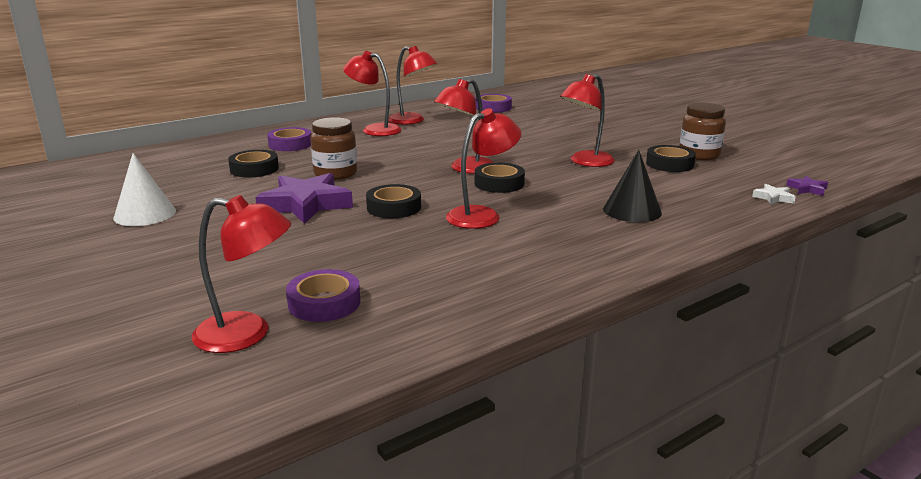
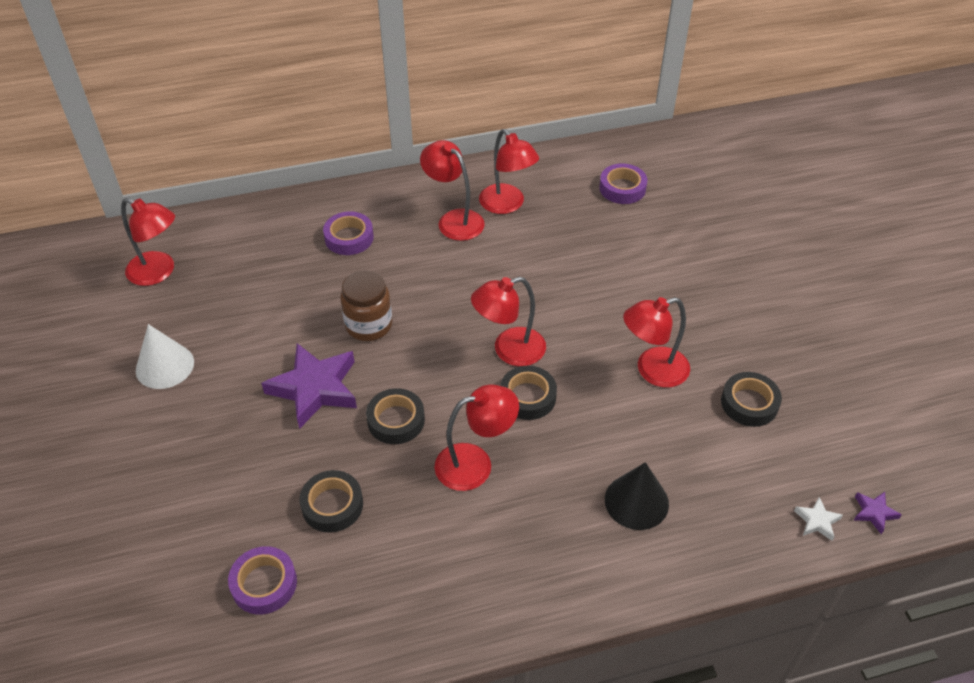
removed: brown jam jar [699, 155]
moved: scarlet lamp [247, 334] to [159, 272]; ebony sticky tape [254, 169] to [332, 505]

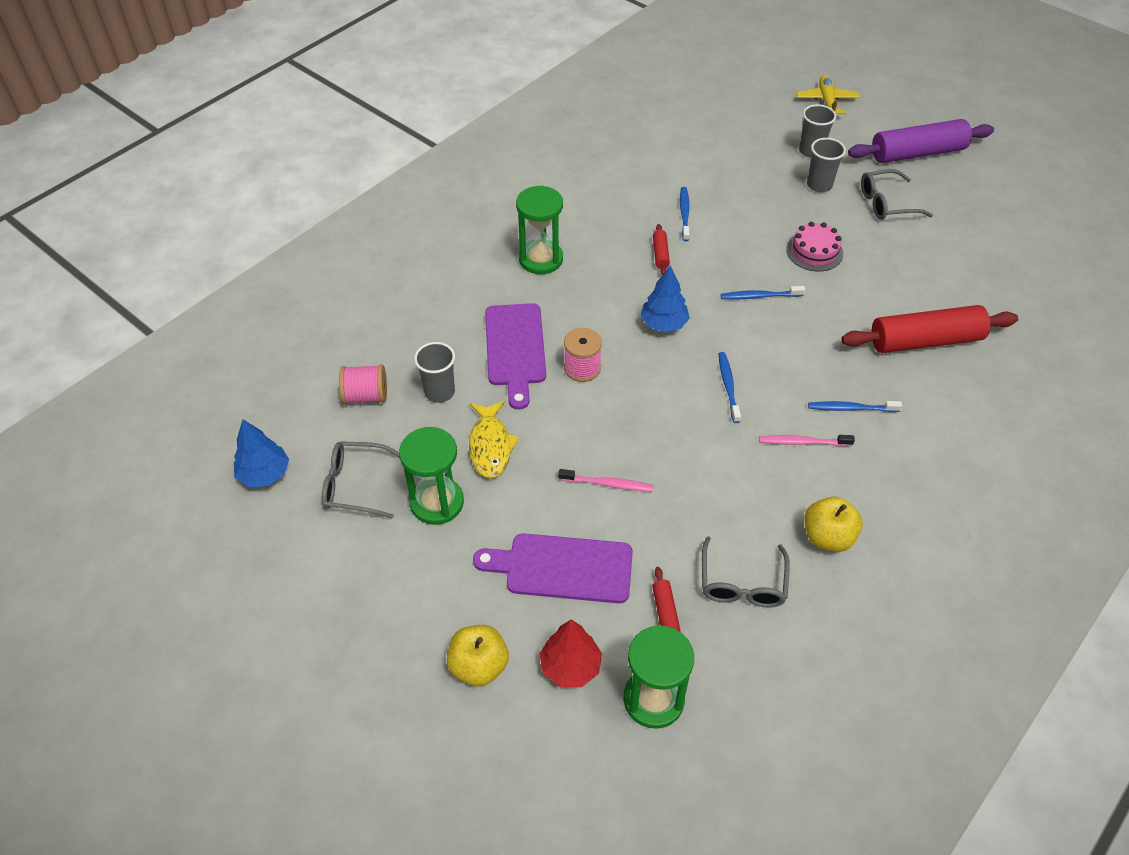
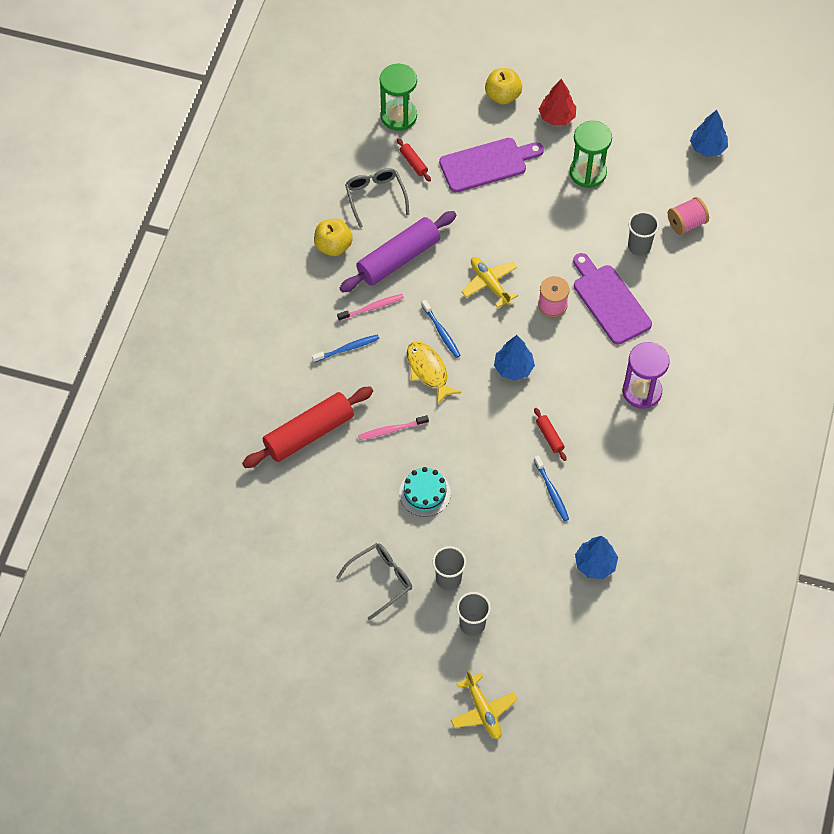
removed: gray eyeglasses [356, 485]; royal blue tooth brush [759, 296]
added: yellow toy plane [489, 283]; royal blue tree [595, 564]
moved: yellow fish figure [490, 446] to [428, 371]; scarlet tree [570, 666] to [557, 117]; pink tooth brush [608, 484] to [391, 430]; royal purple pastry roller [917, 153] to [398, 258]
recoloured: leaf-green sandglass [541, 259] to royal purple sandglass [642, 391]; pink layer cake [814, 251] to turquoise layer cake [425, 493]

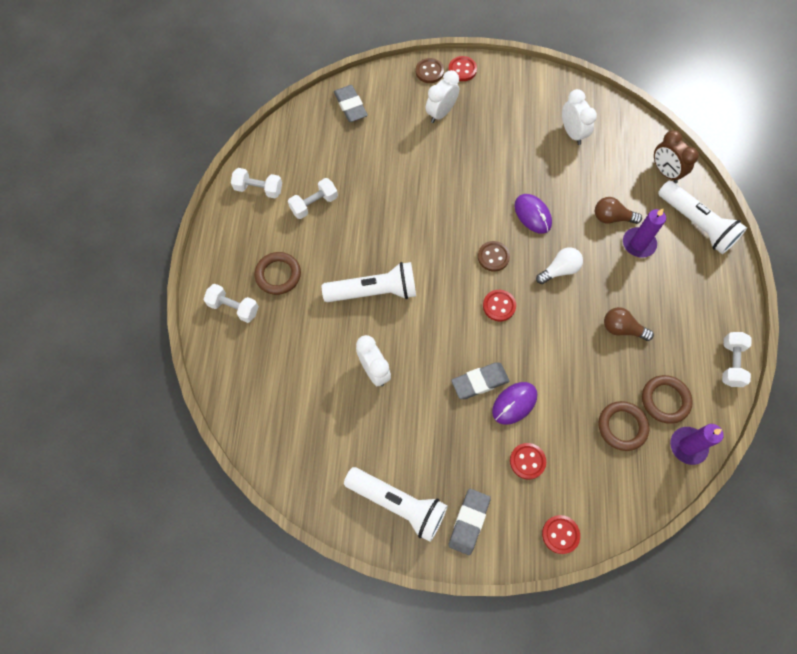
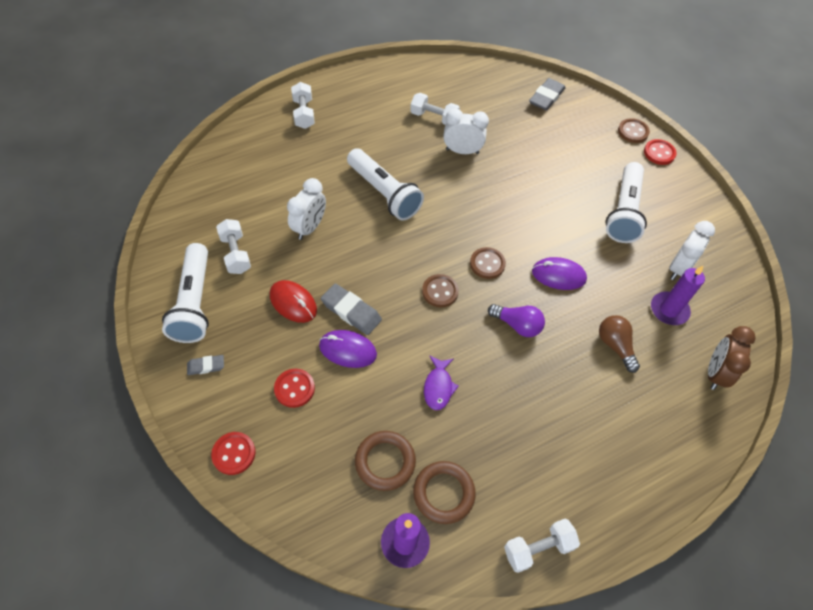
removed: brown ring [278, 275]; brown lightbulb [622, 329]
added: scarlet PC mouse [293, 303]; royal purple fish figure [438, 387]
moved: snow-white hand weight [258, 189] to [236, 254]; snow-white bedside clock [441, 113] to [462, 151]; royal purple wax candle [638, 243] to [669, 310]; snow-white torch [696, 224] to [623, 212]
recoloured: scarlet button [499, 306] to brown button [440, 292]; snow-white lightbulb [559, 270] to royal purple lightbulb [517, 325]
turned: royal purple PC mouse [532, 215] = [558, 275] 75 degrees clockwise
resized: gray eraser [468, 522] = [206, 366] x0.58

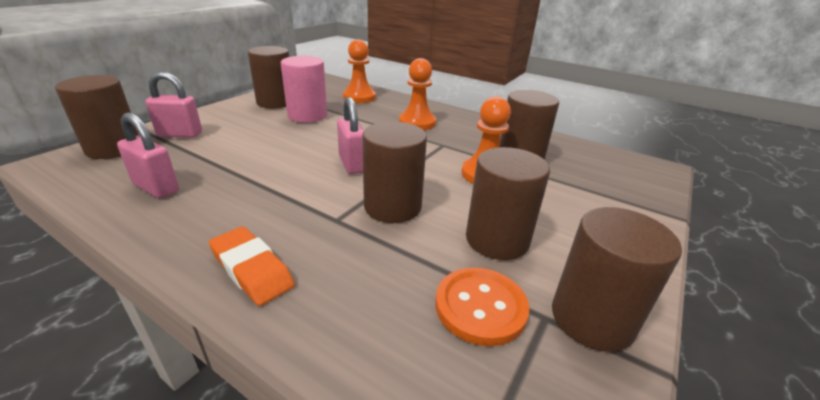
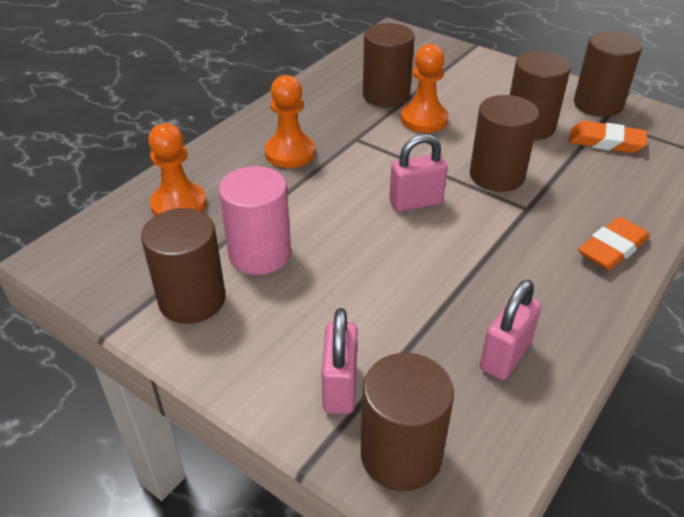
replaced: bright orange button [480, 307] to bright orange eraser [606, 142]

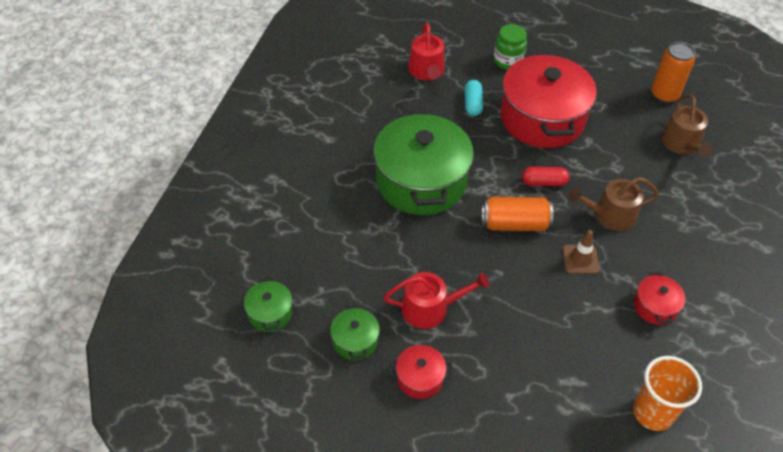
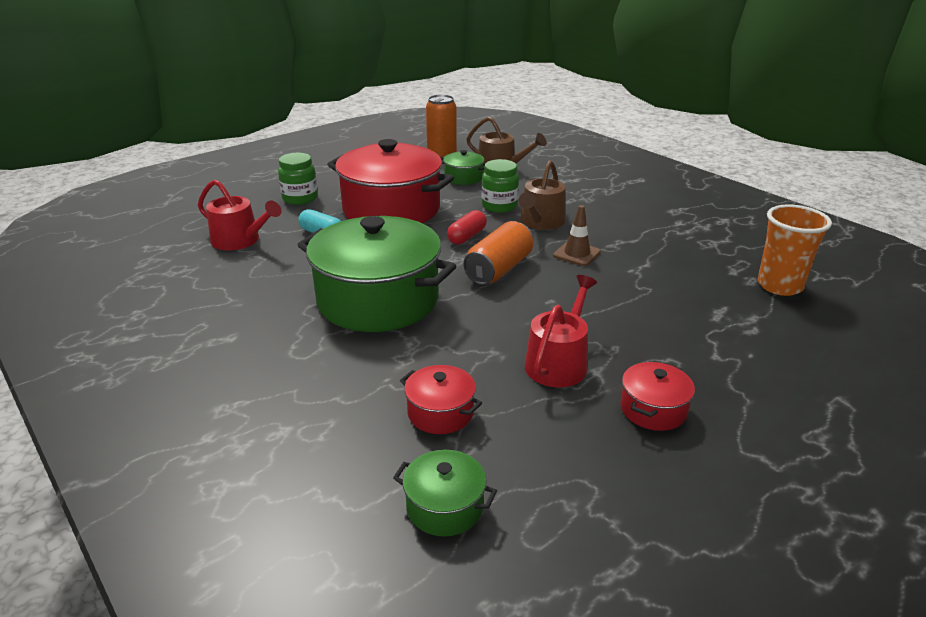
added: leaf-green jam jar [499, 206]
moved: leaf-green cooking pot [355, 341] to [463, 178]; scarlet cooking pot [655, 306] to [440, 413]

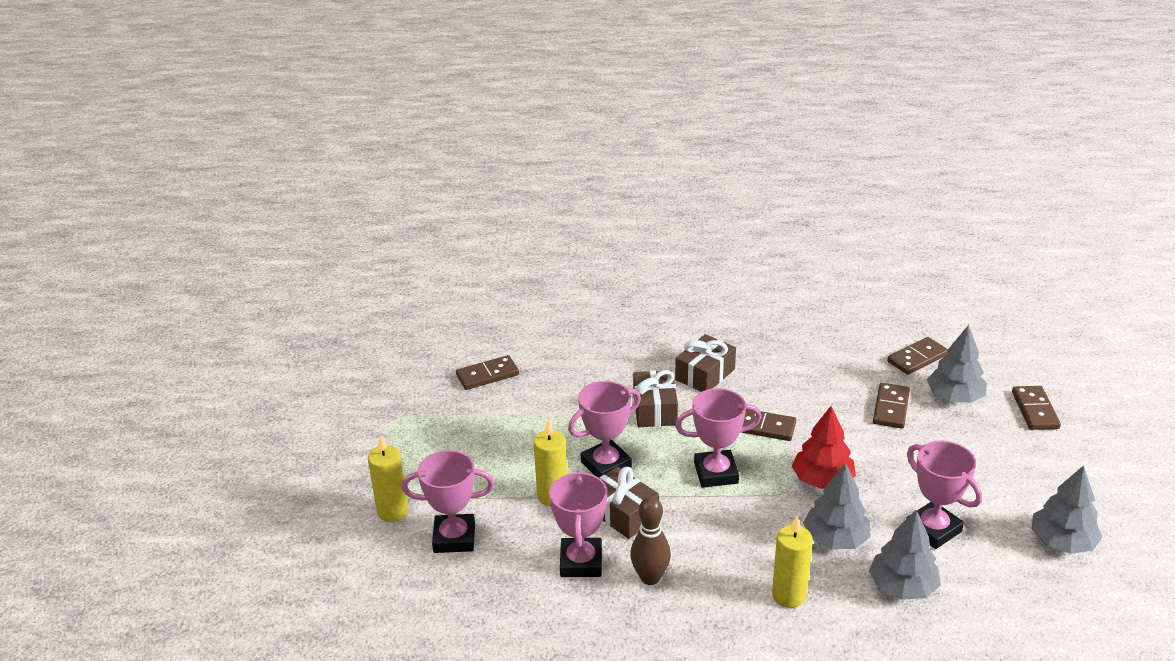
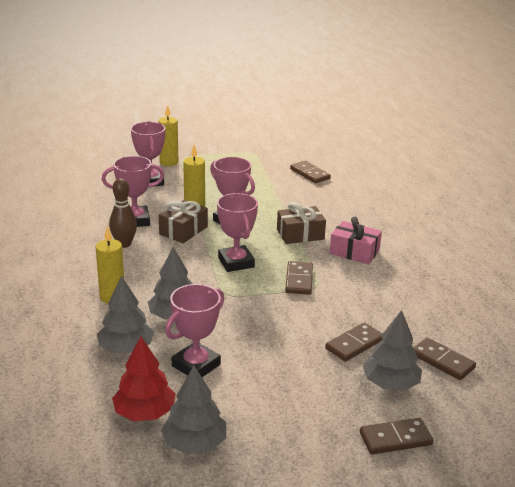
moved: scarlet tree [822, 480] to [144, 413]
recoloured: brown gift [705, 374] to pink gift [354, 252]
turned: brown domino tile [890, 408] = [354, 344] 45 degrees counterclockwise

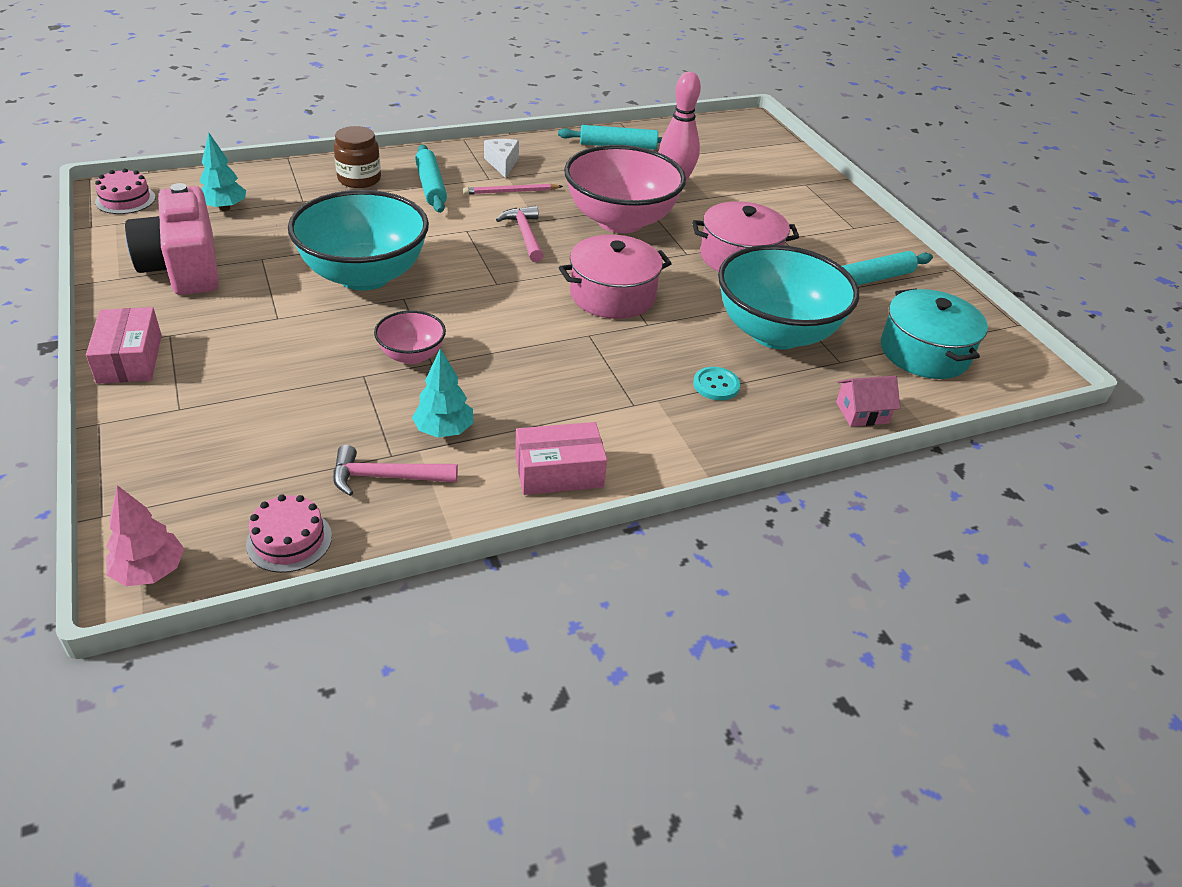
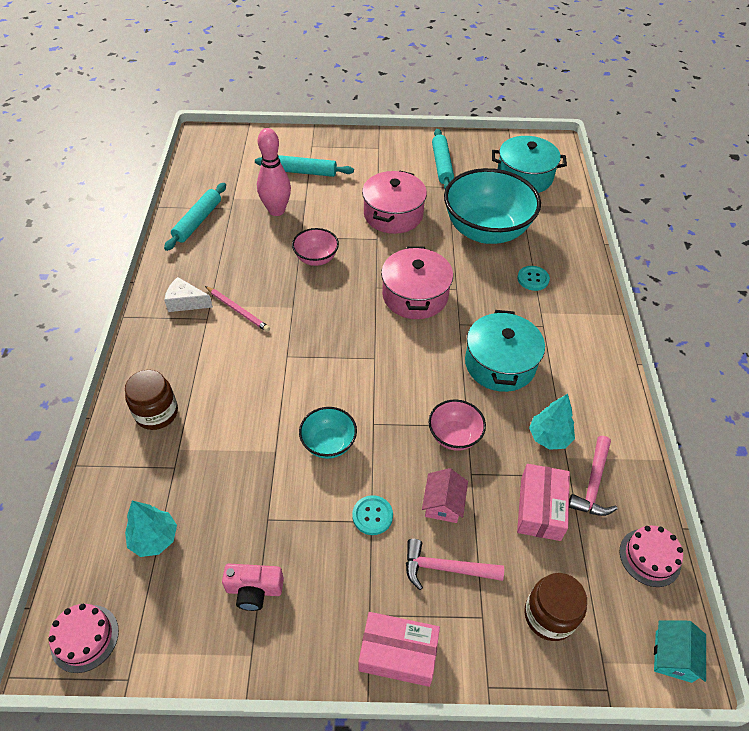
added: turquoise button [372, 516]; turquoise cooking pot [500, 364]; brown jam jar [549, 615]
moved: turquoise pastry roller [431, 186] to [304, 172]; pink claw hammer [525, 234] to [445, 568]; pink package [559, 472] to [540, 508]; pink toy house [862, 412] to [443, 504]
replaced: pink tree [150, 572] to turquoise toy house [673, 656]
turned: pink wooden pencil [511, 192] = [238, 310] 60 degrees counterclockwise
resized: pink photo camera [184, 266] = [254, 590] x0.49; turquoise deep dish [364, 275] = [328, 444] x0.47; pink deep dish [620, 221] = [316, 258] x0.47

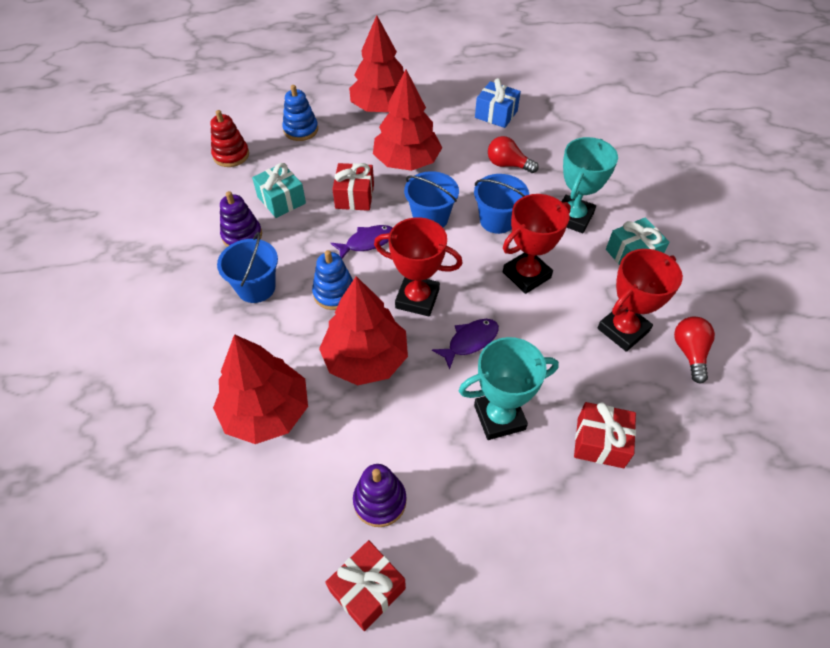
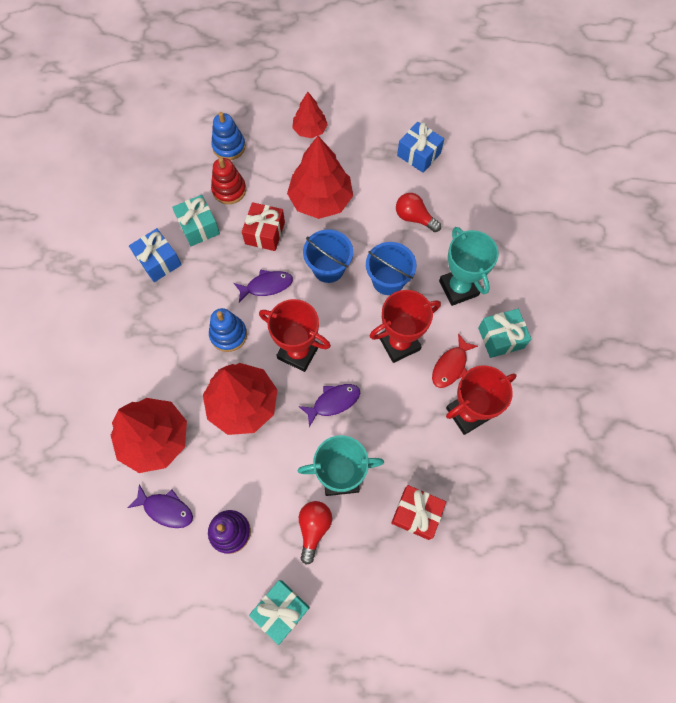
removed: royal blue sand bucket [256, 287]; scarlet gift [367, 590]
added: royal purple fish figure [166, 509]; turquoise gift [281, 610]; scarlet fish figure [451, 366]
moved: scarlet stacking toy [231, 155] to [229, 190]; scarlet lightbulb [689, 353] to [314, 528]
replaced: royal purple stacking toy [242, 236] to royal blue gift [158, 261]
turned: turquoise prize cup [573, 217] = [458, 288] 60 degrees counterclockwise
resized: scarlet tree [381, 108] = [310, 130] x0.57

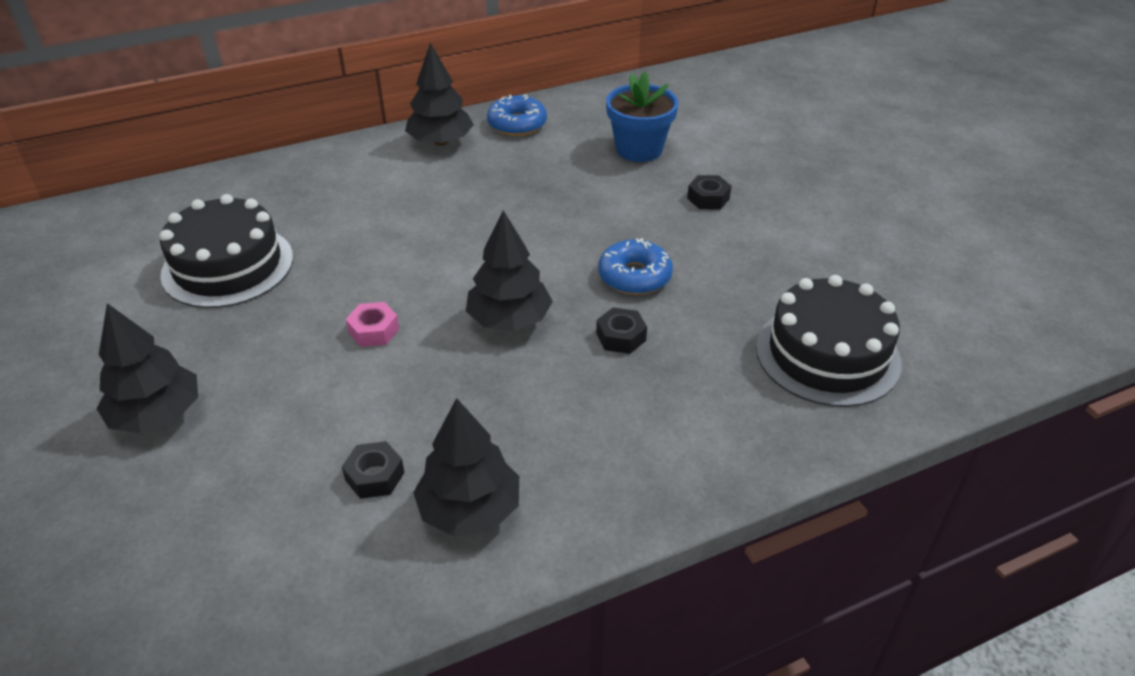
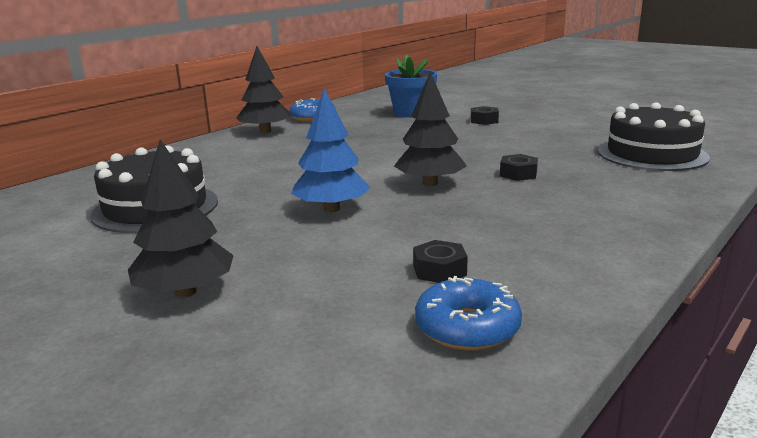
removed: ebony tree [469, 510]
moved: royal blue glazed donut [634, 276] to [467, 327]
replaced: pink nut [374, 331] to royal blue tree [331, 209]

